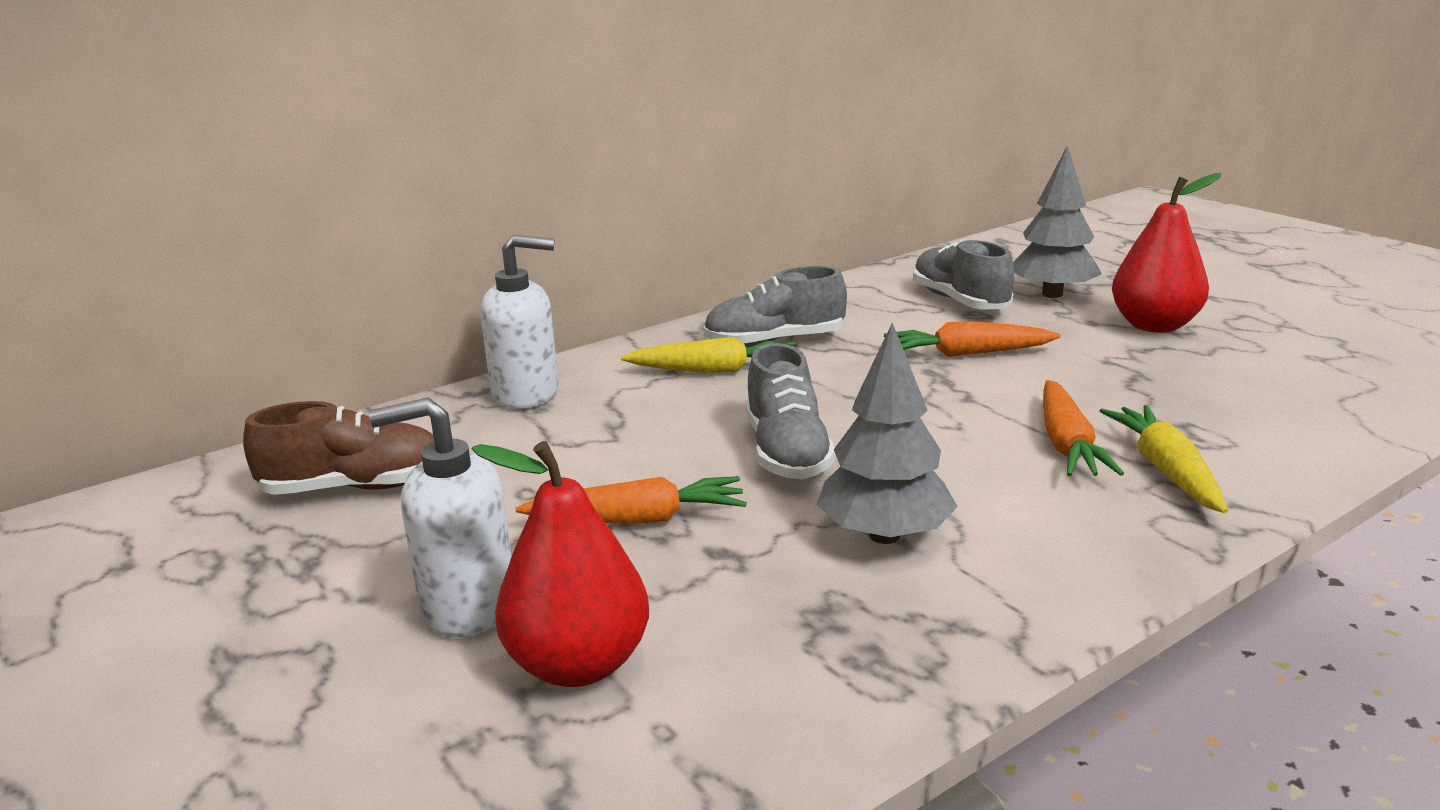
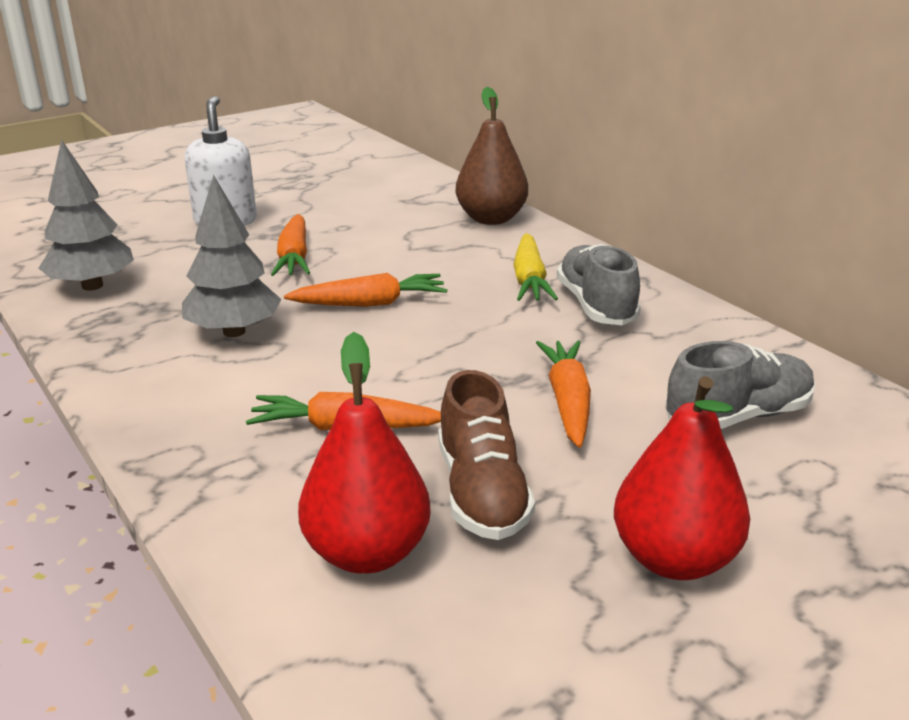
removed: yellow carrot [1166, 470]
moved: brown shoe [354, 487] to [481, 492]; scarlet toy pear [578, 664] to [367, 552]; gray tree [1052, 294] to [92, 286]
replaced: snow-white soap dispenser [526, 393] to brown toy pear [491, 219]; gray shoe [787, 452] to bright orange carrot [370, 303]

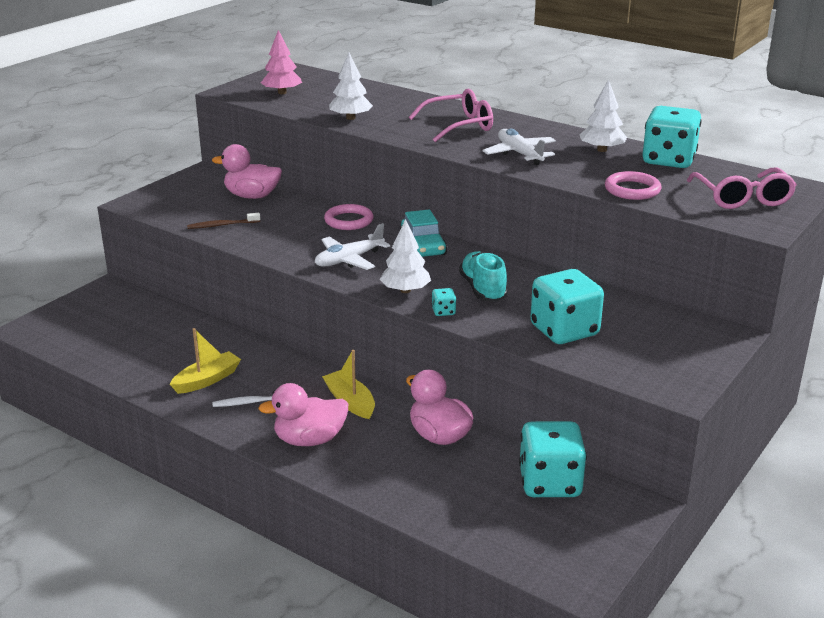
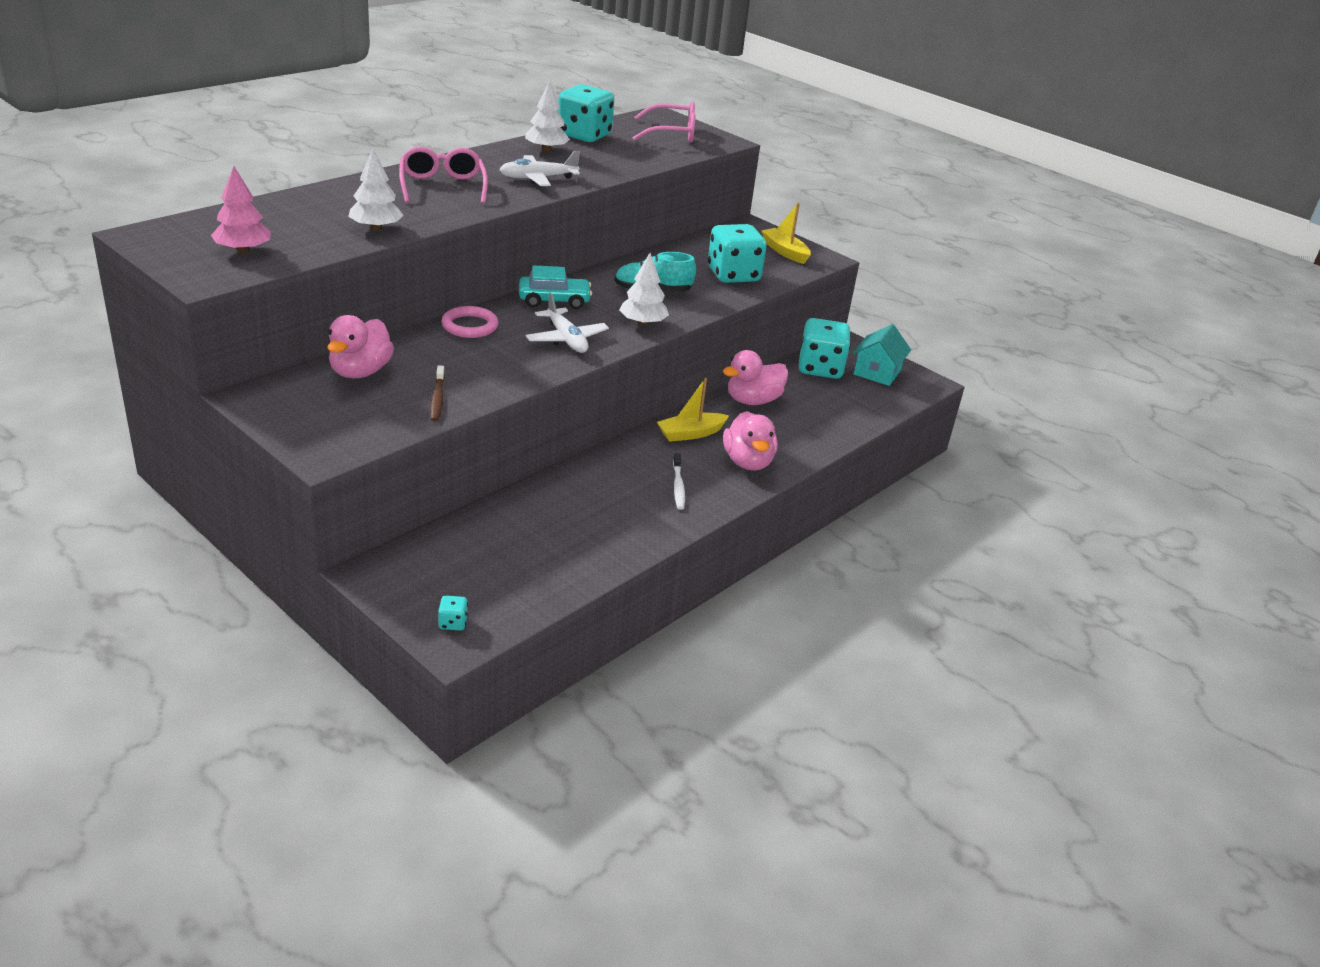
removed: pink ring [632, 190]
added: turquoise toy house [877, 372]
moved: yellow sailboat [207, 380] to [785, 252]; turquoise die [443, 311] to [453, 623]

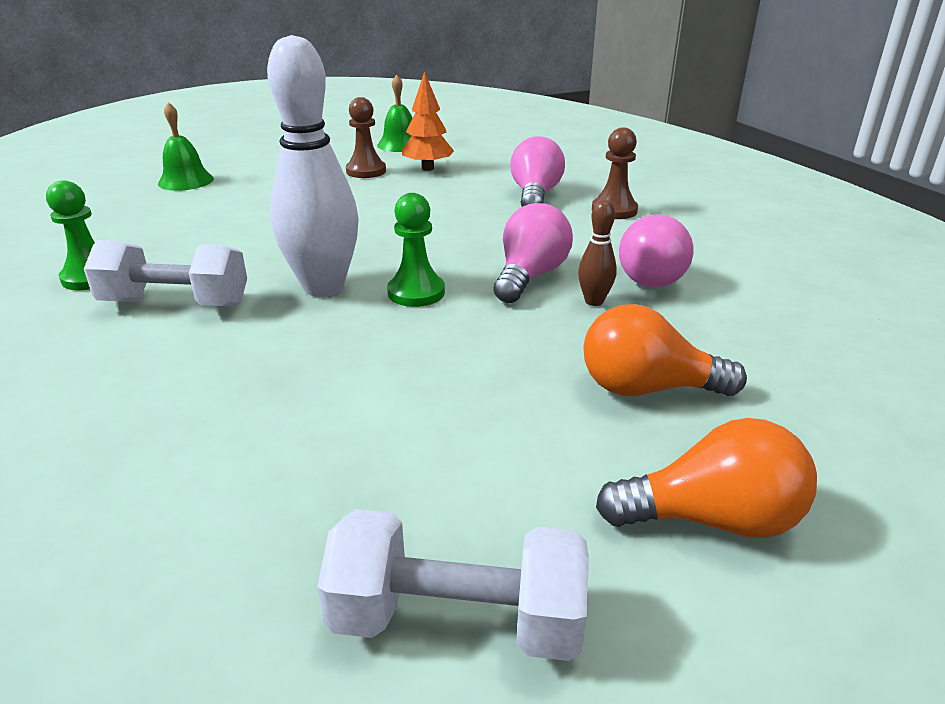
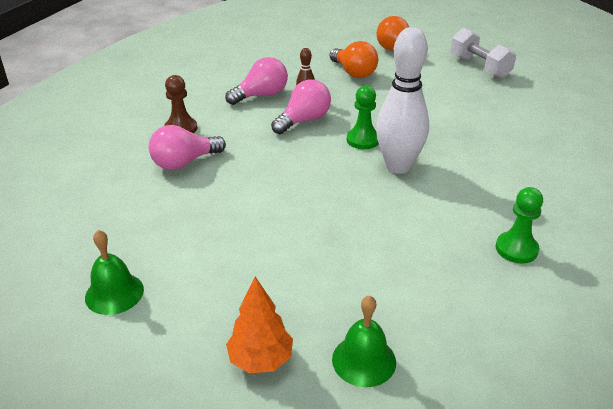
removed: snow-white hand weight [175, 303]; brown chess pawn [366, 171]
moved: bright orange tree [427, 168] to [260, 360]
turned: pink lightbulb [530, 276] = [304, 120] 150 degrees clockwise

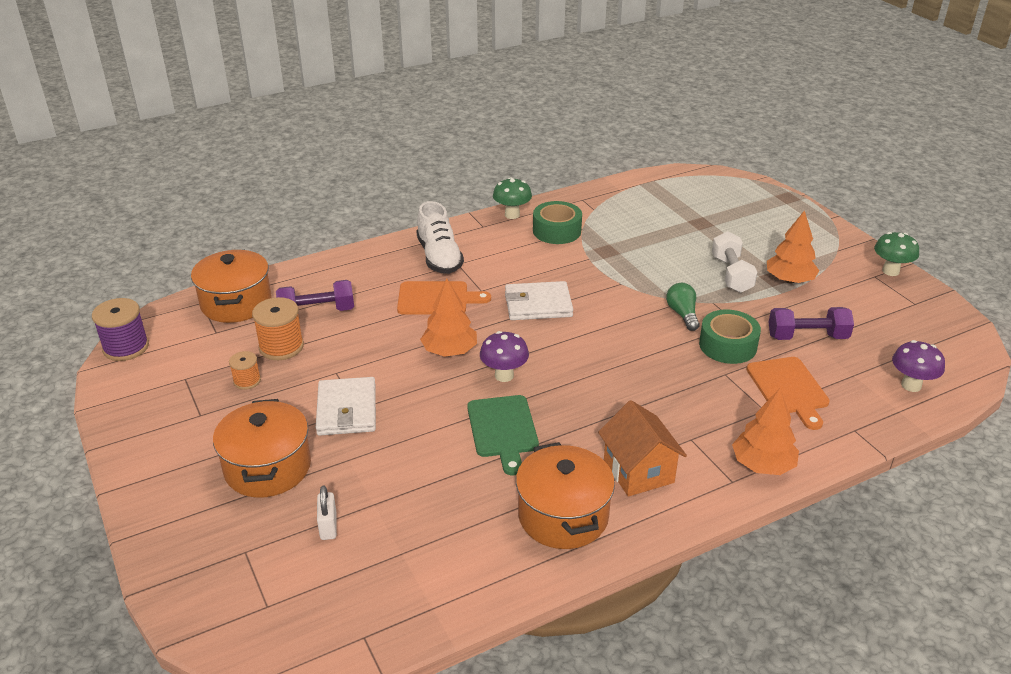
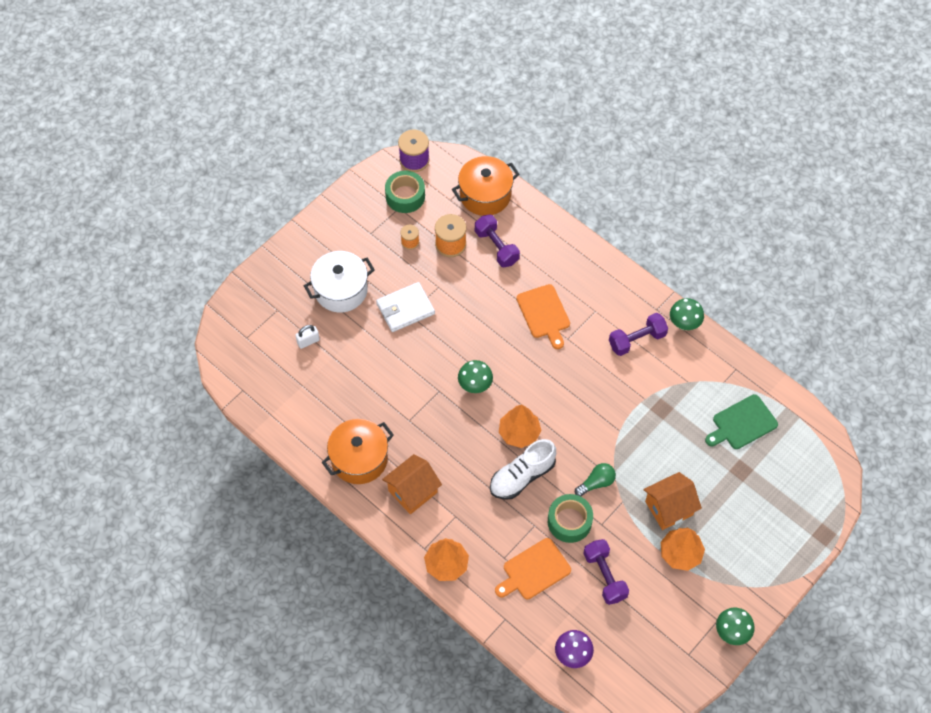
removed: snow-white billfold [538, 304]
added: royal purple hand weight [637, 340]
moved: snow-white shoe [439, 257] to [522, 476]; bright orange tree [449, 351] to [519, 433]; leaf-green chopping board [503, 429] to [742, 423]; leaf-green sticky tape [557, 231] to [405, 196]
replaced: snow-white hand weight [731, 274] to bright orange toy house [669, 508]
recoloured: bright orange cooking pot [268, 468] to snow-white cooking pot [341, 290]; royal purple toadstool [504, 375] to leaf-green toadstool [475, 386]

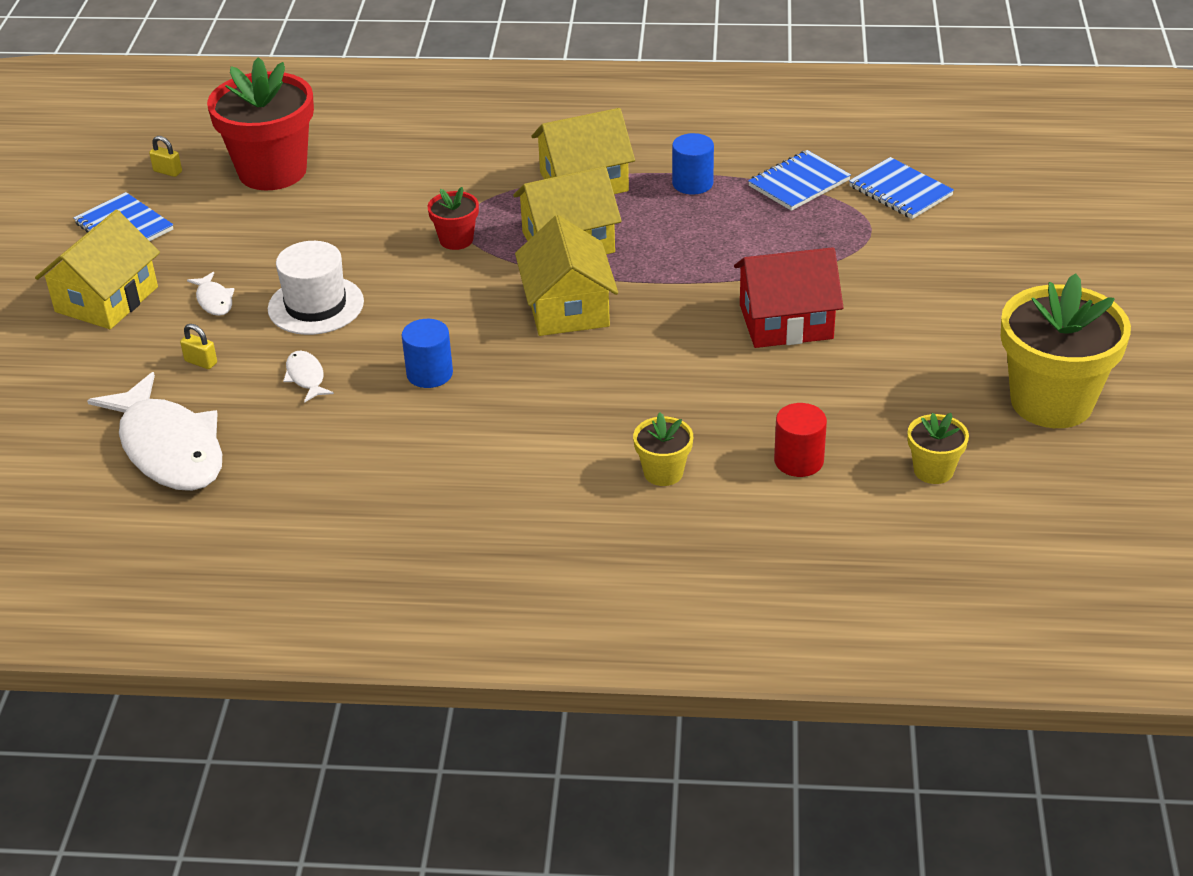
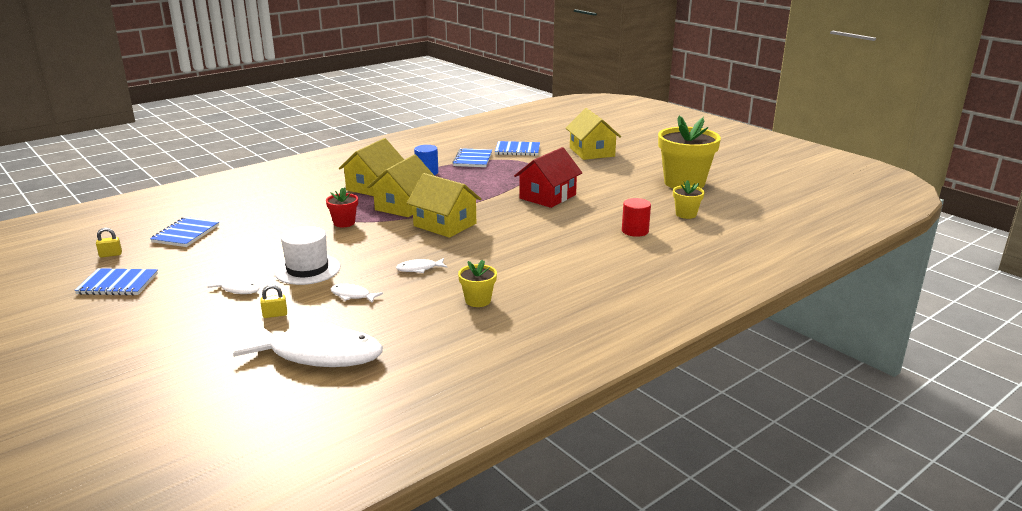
moved: yellow toy house [107, 299] to [592, 152]; yellow flower pot [663, 472] to [478, 300]
replaced: scarlet flower pot [272, 171] to royal blue notebook [186, 234]; royal blue cylinder shape [429, 374] to snow-white fish figure [419, 269]

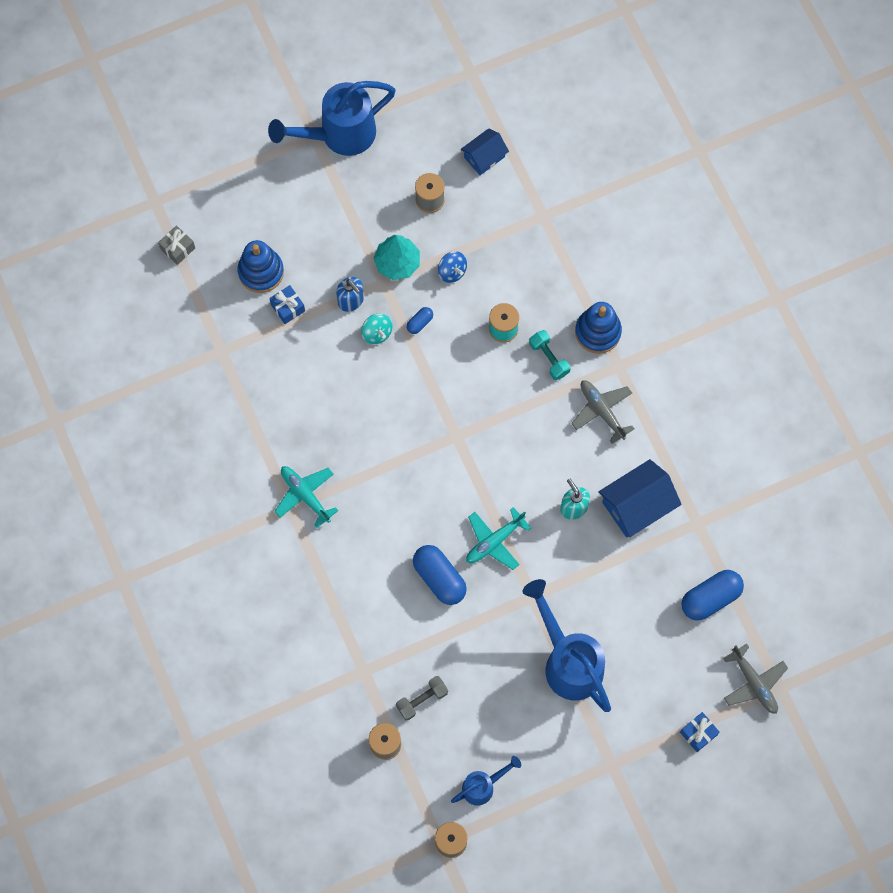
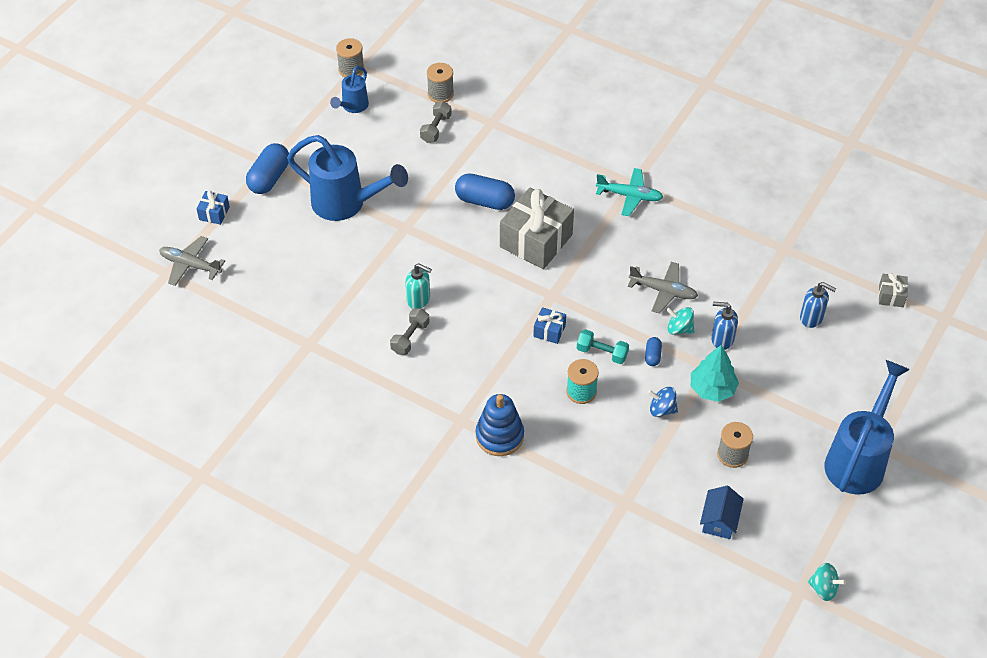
removed: turquoise toy plane [494, 541]; royal blue toy house [637, 505]
added: gray hand weight [410, 338]; gray gift [536, 241]; turquoise whirligig [823, 588]
moved: royal blue gift [288, 308] to [549, 331]; turquoise hand weight [549, 358] to [602, 353]; gray toy plane [602, 411] to [663, 291]; royal blue pill [710, 598] to [269, 178]
replaced: royal blue stacking toy [261, 272] to royal blue soap dispenser [811, 318]

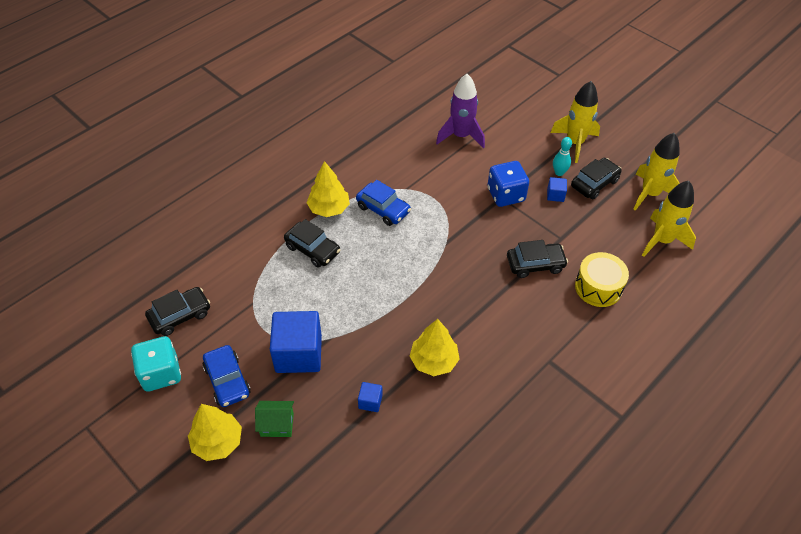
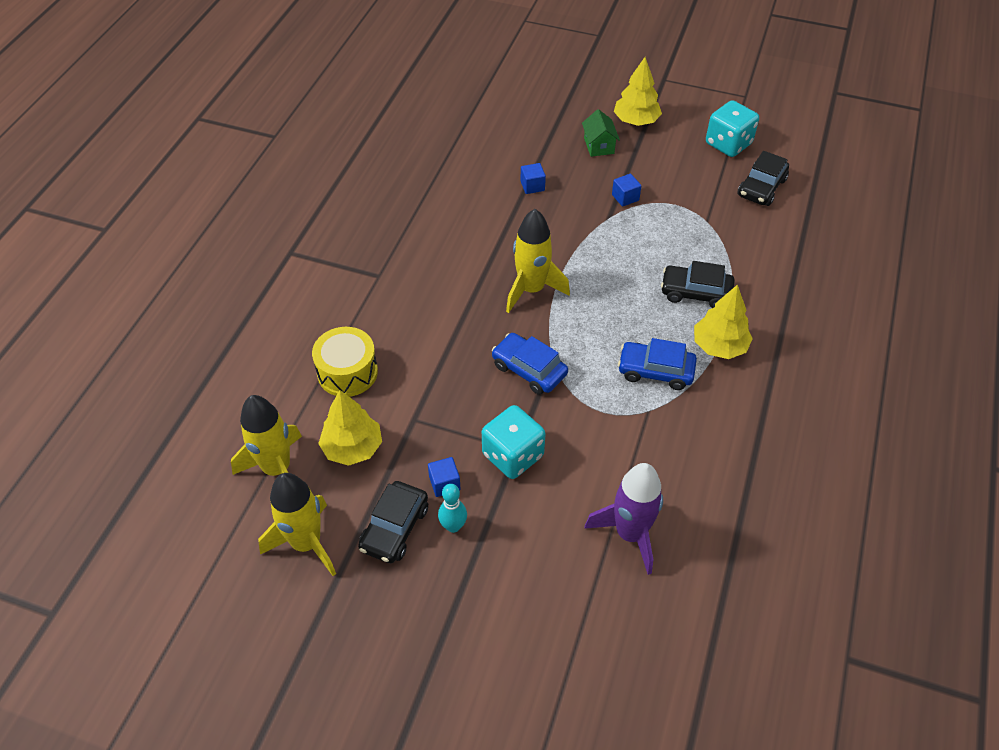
removed: ebony automobile [535, 264]
moved: royal blue automobile [227, 381] to [529, 369]; yellow tree [434, 361] to [352, 447]; yellow rocket [575, 143] to [531, 290]
recoloured: royal blue die [506, 195] to turquoise die [513, 455]
turned: leaf-green toy house [277, 424] = [599, 146] 75 degrees counterclockwise
resized: royal blue solid cube [298, 353] = [625, 197] x0.44

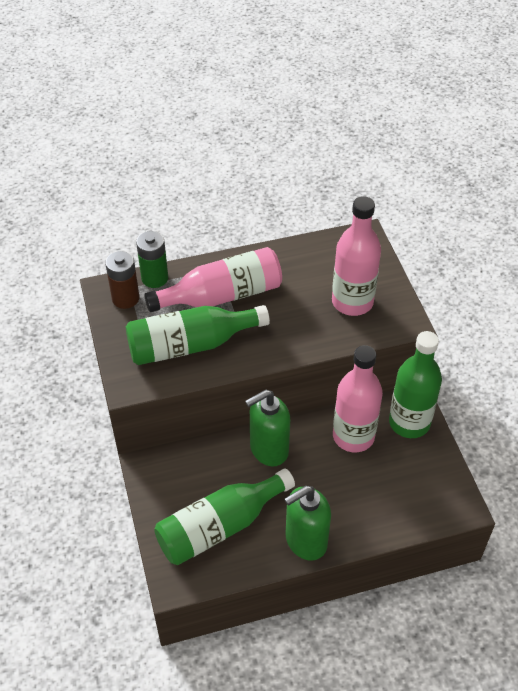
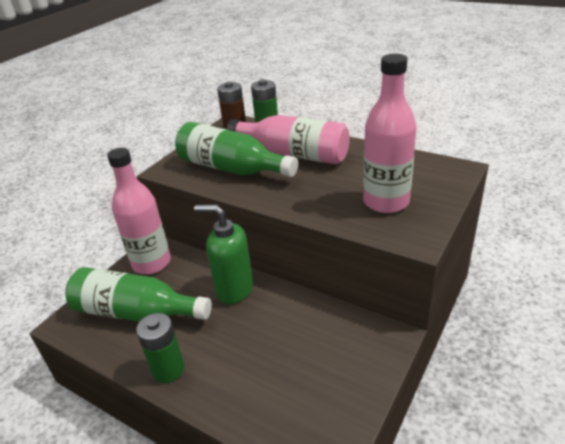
removed: leaf-green bottle [409, 422]
moved: pink bottle [353, 436] to [151, 263]
replaced: leaf-green soap dispenser [305, 541] to leaf-green battery [168, 369]

